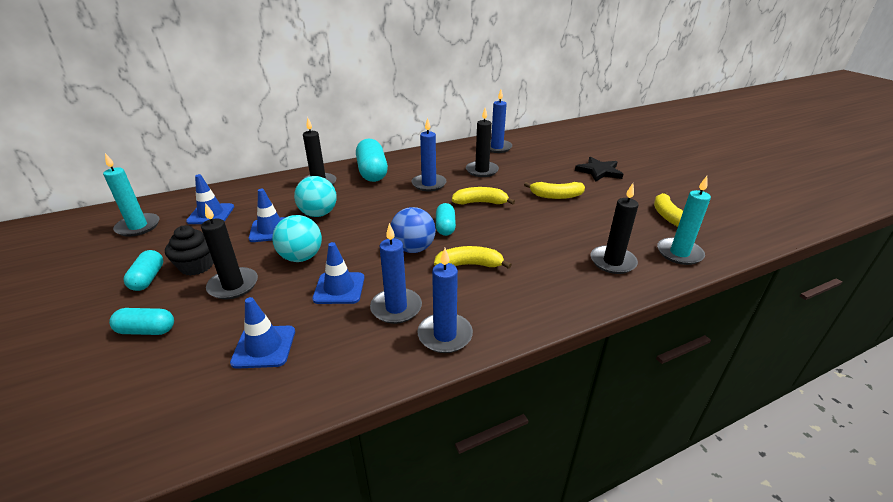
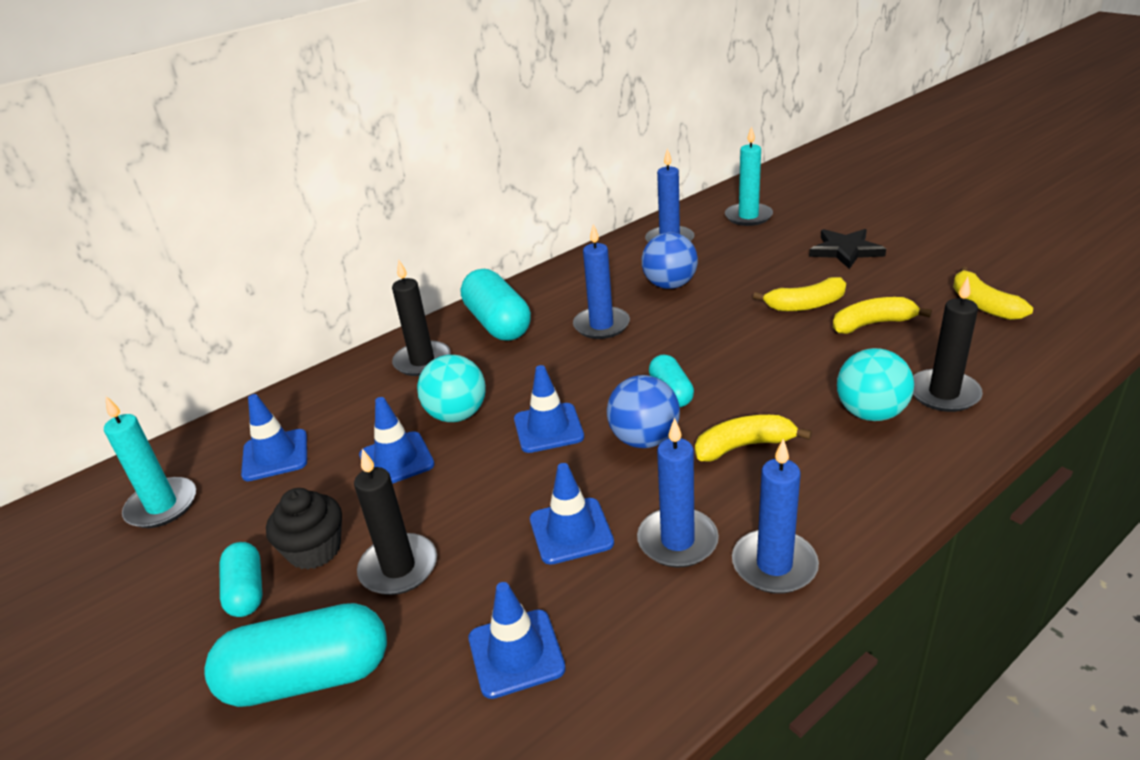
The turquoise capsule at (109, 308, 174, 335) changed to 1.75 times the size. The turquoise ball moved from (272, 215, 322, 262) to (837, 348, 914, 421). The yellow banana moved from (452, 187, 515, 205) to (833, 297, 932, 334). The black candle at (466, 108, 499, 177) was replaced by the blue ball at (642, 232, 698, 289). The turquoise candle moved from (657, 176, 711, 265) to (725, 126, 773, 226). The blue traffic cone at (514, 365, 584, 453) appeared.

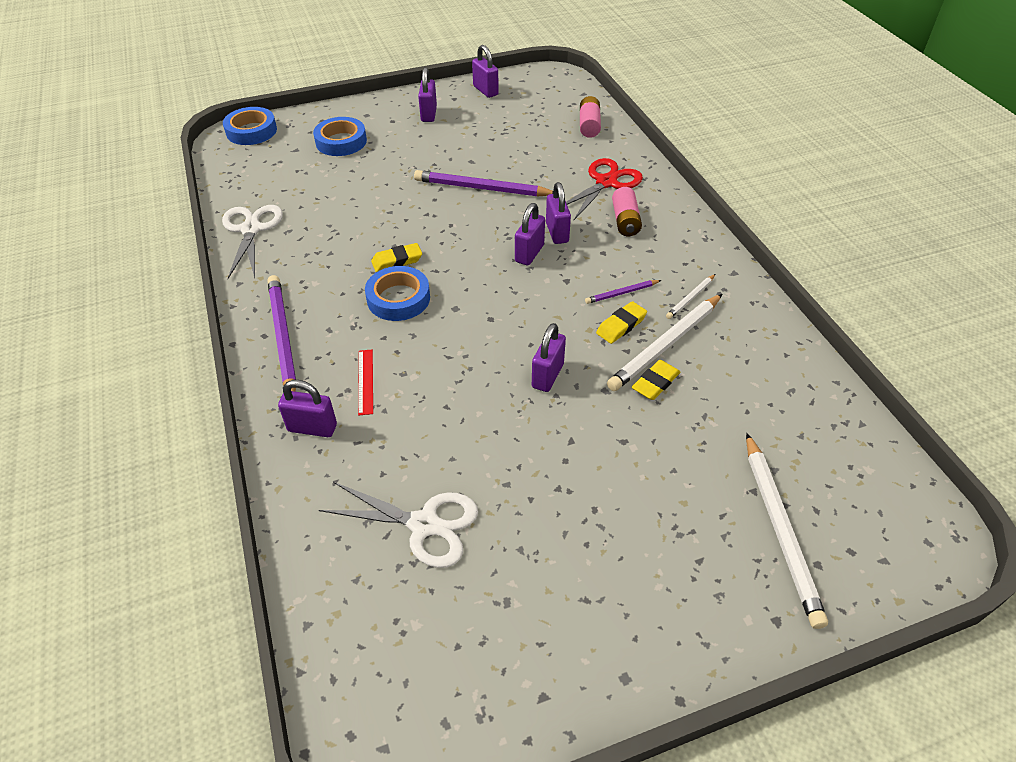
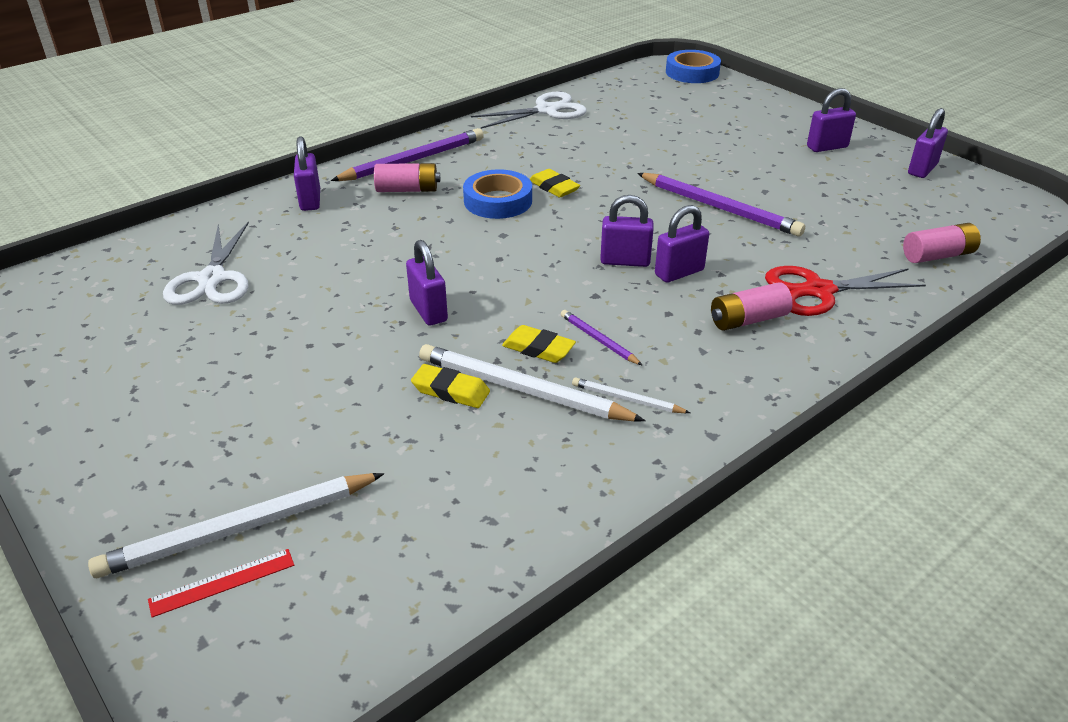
The blue tape at (313, 117, 367, 156) disappeared. The red ruler moved from (358, 349, 373, 415) to (148, 549, 294, 618). The purple pencil at (414, 170, 553, 197) turned 135 degrees clockwise. The purple padlock at (532, 323, 566, 392) turned 60 degrees clockwise. The red scissors at (566, 158, 643, 220) turned 150 degrees clockwise. The pink battery at (374, 163, 440, 192) appeared.

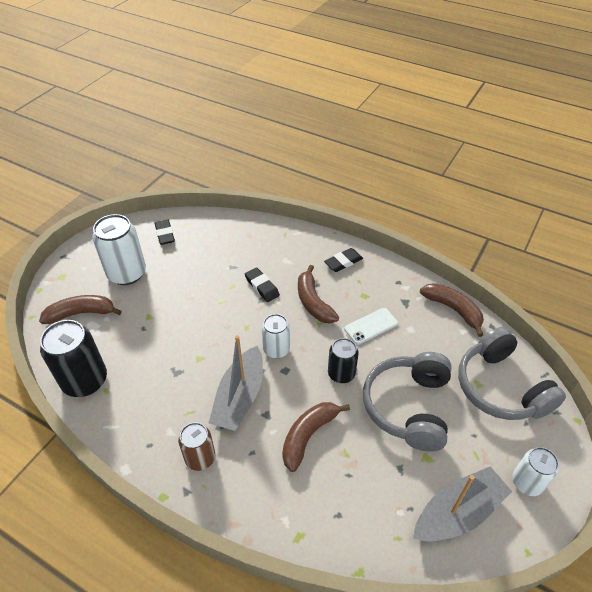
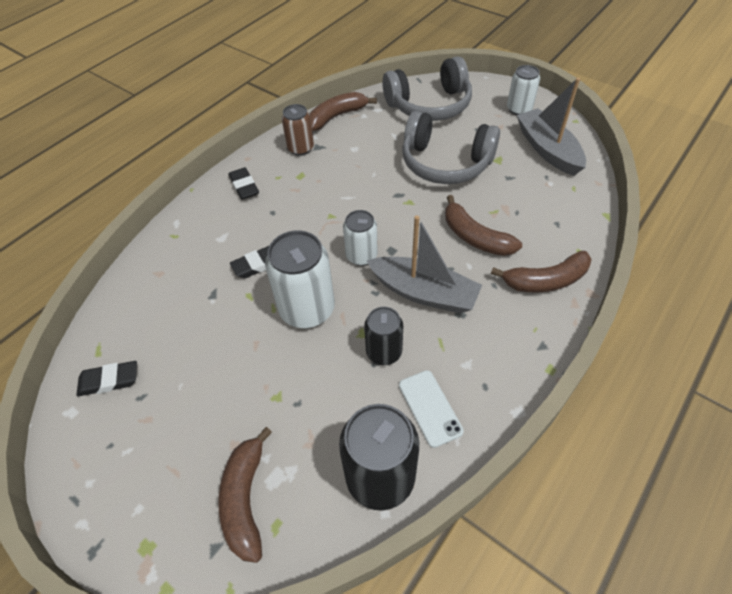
The white can moved from (92, 214, 146, 285) to (265, 230, 335, 328). The brown can moved from (178, 422, 215, 471) to (282, 104, 314, 156). The brown banana moved from (298, 265, 339, 324) to (491, 251, 592, 293). The black can moved from (328, 338, 359, 383) to (364, 307, 403, 365). The white phone moved from (344, 308, 398, 344) to (399, 370, 464, 448).

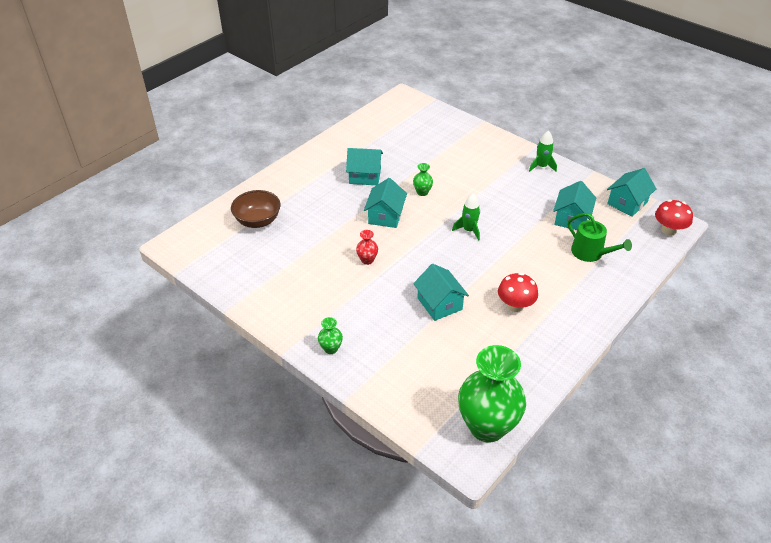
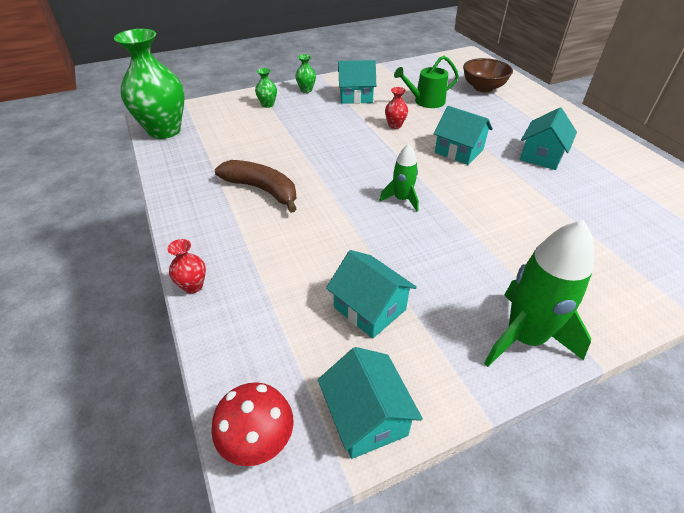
The green vase moved from (413, 163, 433, 196) to (255, 68, 277, 108). The turquoise house moved from (413, 264, 469, 321) to (338, 60, 376, 104). The red mushroom at (498, 273, 538, 312) was replaced by the brown banana at (215, 160, 297, 213). The green rocket at (529, 131, 557, 172) changed to 1.81 times the size. The green watering can moved from (568, 213, 632, 262) to (394, 56, 459, 108). The red vase at (167, 239, 206, 294) appeared.

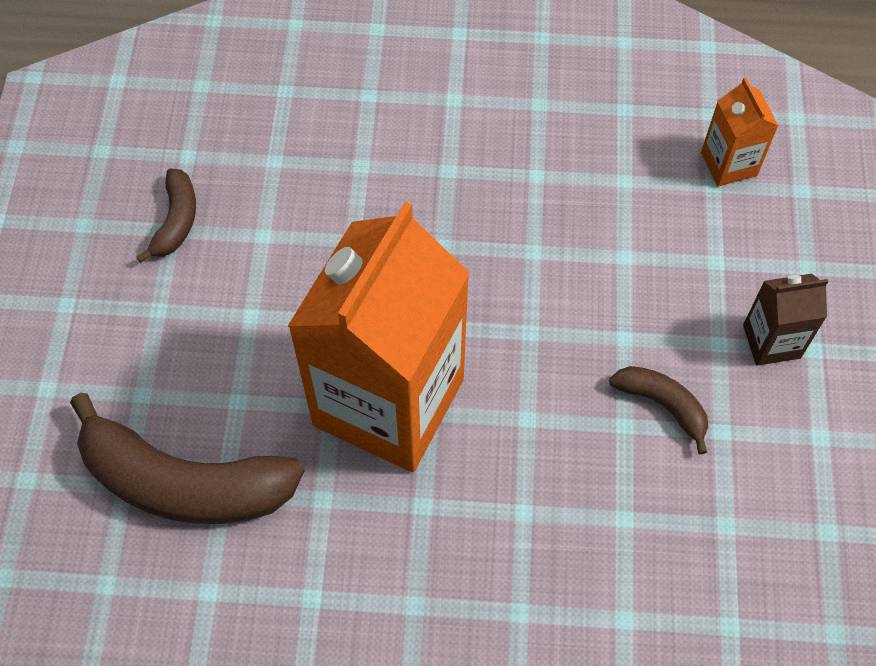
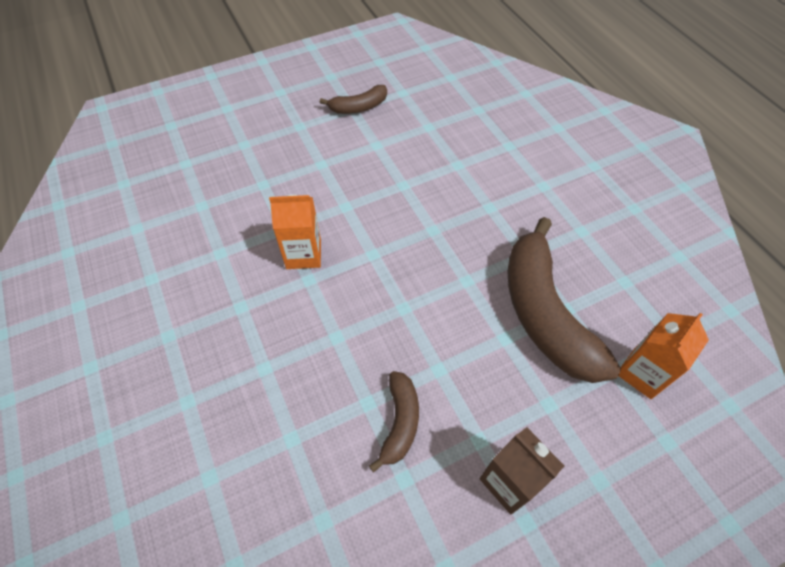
The brown banana moved from (70, 393, 304, 524) to (507, 217, 621, 383). The orange carton at (288, 202, 470, 472) changed to 0.42 times the size.

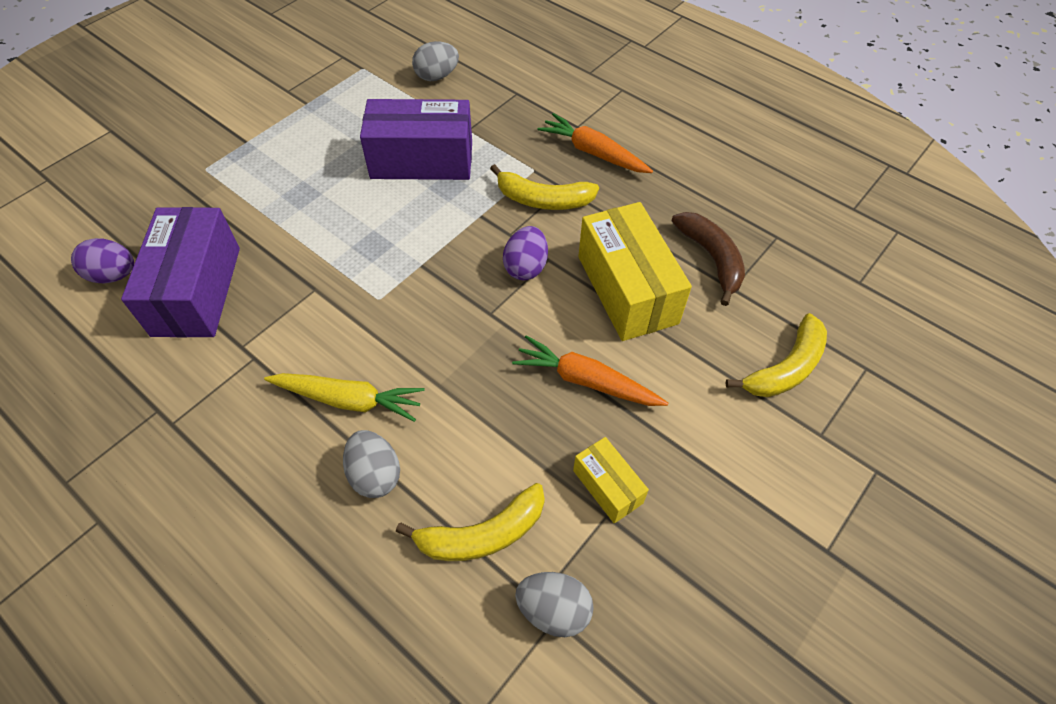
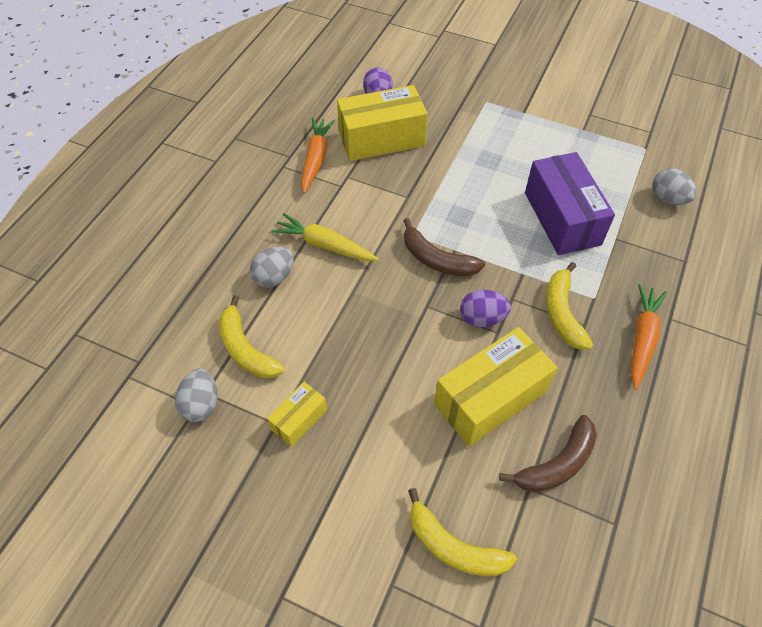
The purple box at (121, 207, 240, 338) became the yellow box at (337, 85, 428, 161). The yellow carrot at (264, 373, 425, 422) turned 120 degrees clockwise. The orange carrot moved from (512, 335, 668, 406) to (301, 118, 335, 193). The brown banana at (404, 218, 485, 276) appeared.

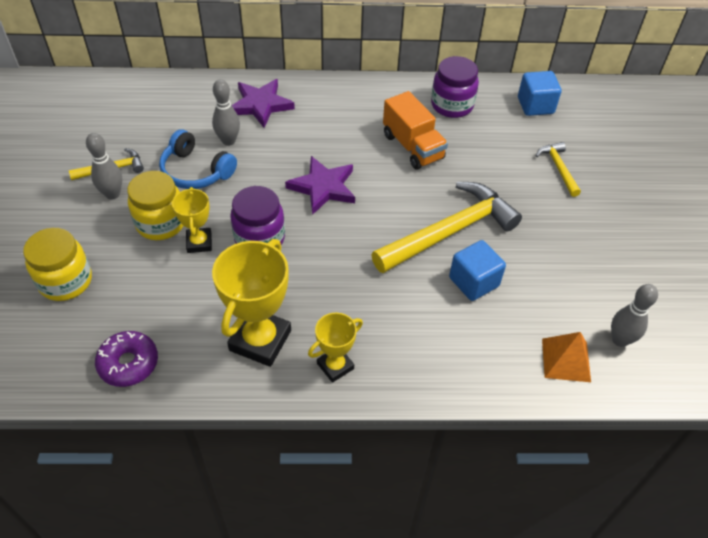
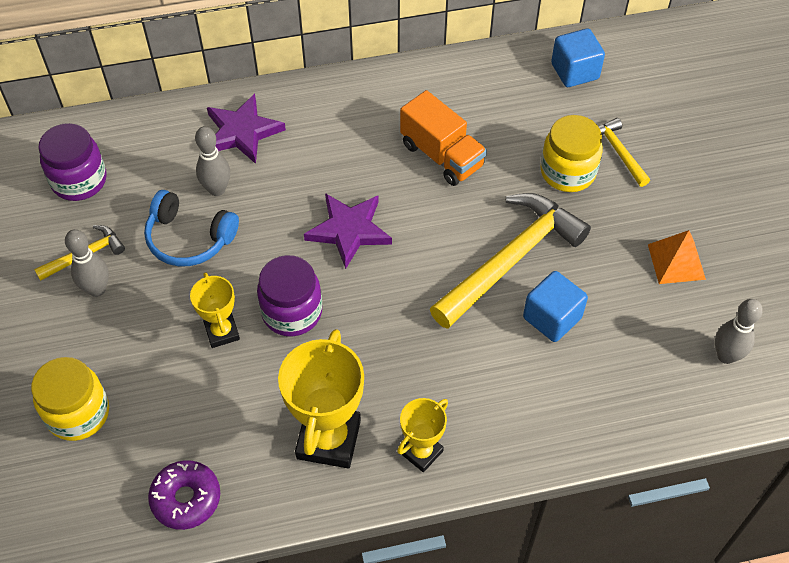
The yellow jar moved from (127, 171, 183, 240) to (541, 115, 603, 192). The purple jar moved from (431, 56, 479, 118) to (38, 123, 107, 201). The orange pyramid moved from (542, 332, 591, 382) to (648, 230, 706, 284).

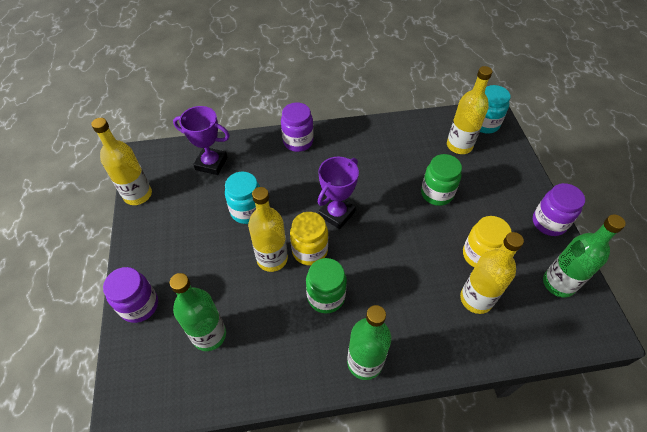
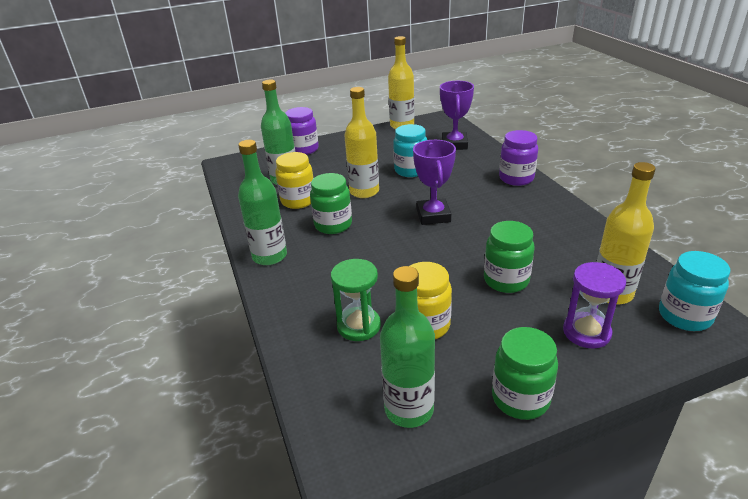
The yellow jar moved from (290, 212, 328, 265) to (275, 152, 314, 209). The purple trophy at (318, 157, 359, 229) turned 60 degrees clockwise. The yellow bottle at (460, 232, 524, 314) was replaced by the green hourglass at (331, 259, 381, 341). The purple jar at (533, 183, 585, 236) became the green jar at (492, 327, 558, 420). The purple hourglass at (563, 262, 626, 348) appeared.

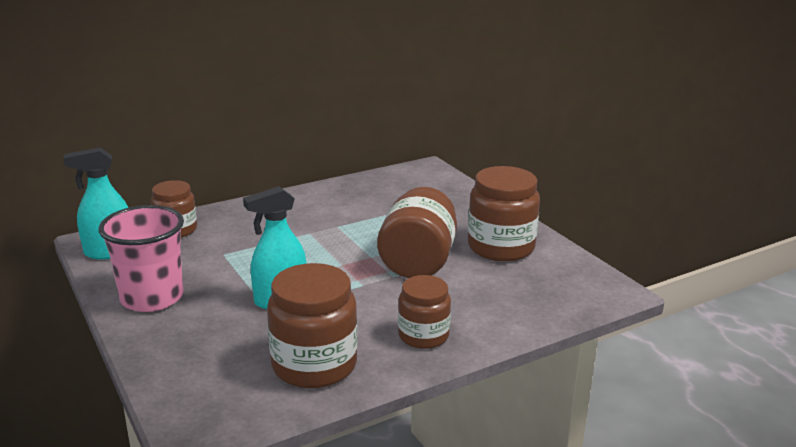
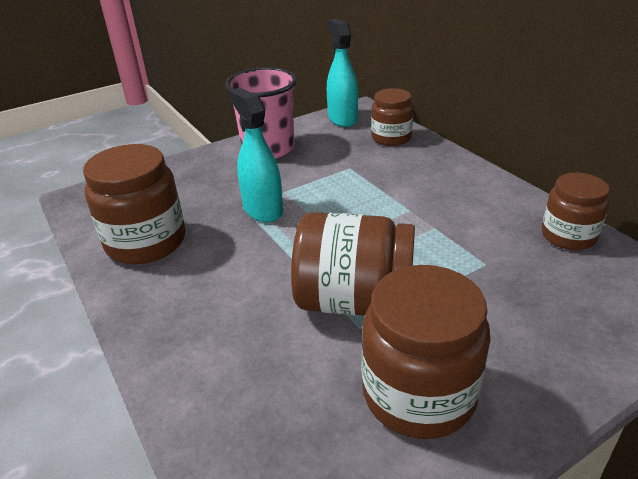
The brown jar moved from (398, 275, 451, 349) to (542, 173, 610, 250).

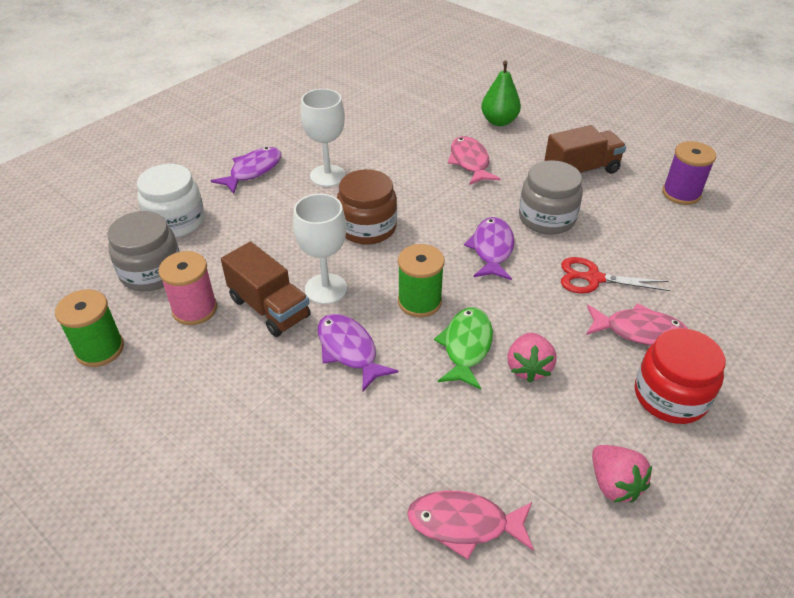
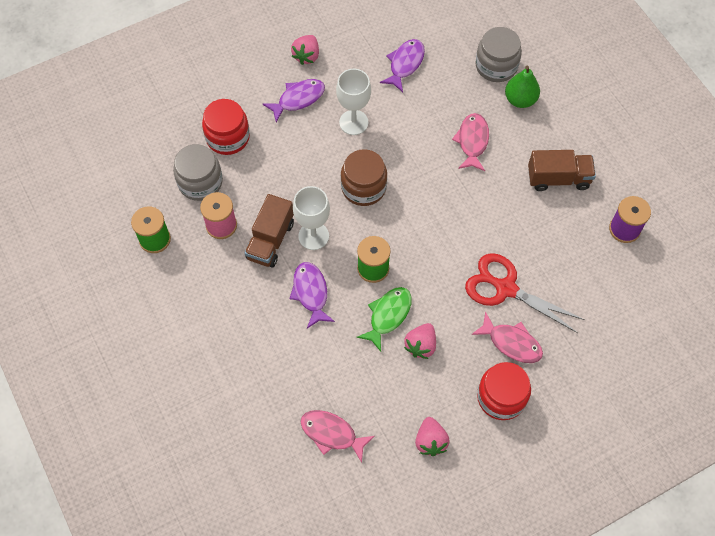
The white jar at (137, 164, 205, 238) became the red jar at (202, 99, 250, 155). The brown truck at (221, 242, 311, 337) turned 45 degrees clockwise. The purple fish moved from (464, 217, 514, 280) to (380, 39, 425, 92). The grey jar moved from (519, 160, 583, 234) to (476, 27, 522, 82). The red scissors at (561, 257, 670, 293) changed to 1.50 times the size. The pink strawberry at (291, 35, 319, 65) appeared.

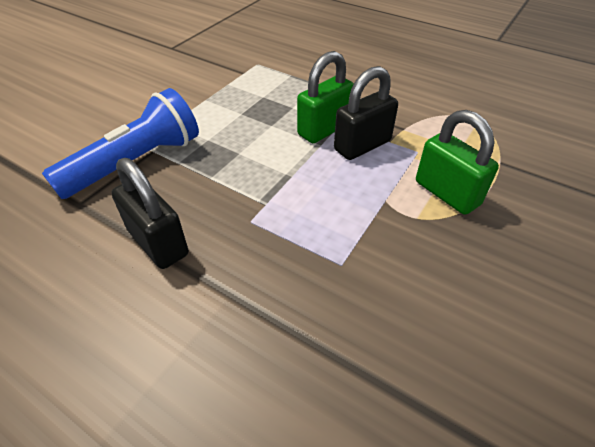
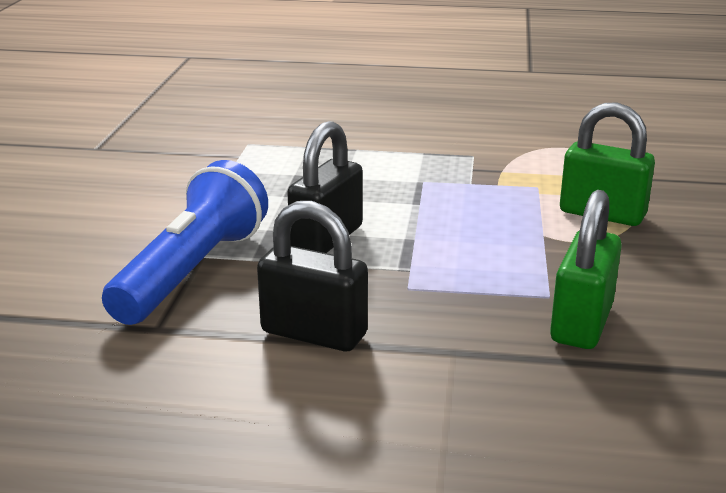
The green padlock moved from (297, 51, 354, 143) to (550, 190, 622, 349). The black padlock moved from (334, 66, 398, 160) to (287, 121, 363, 253).

